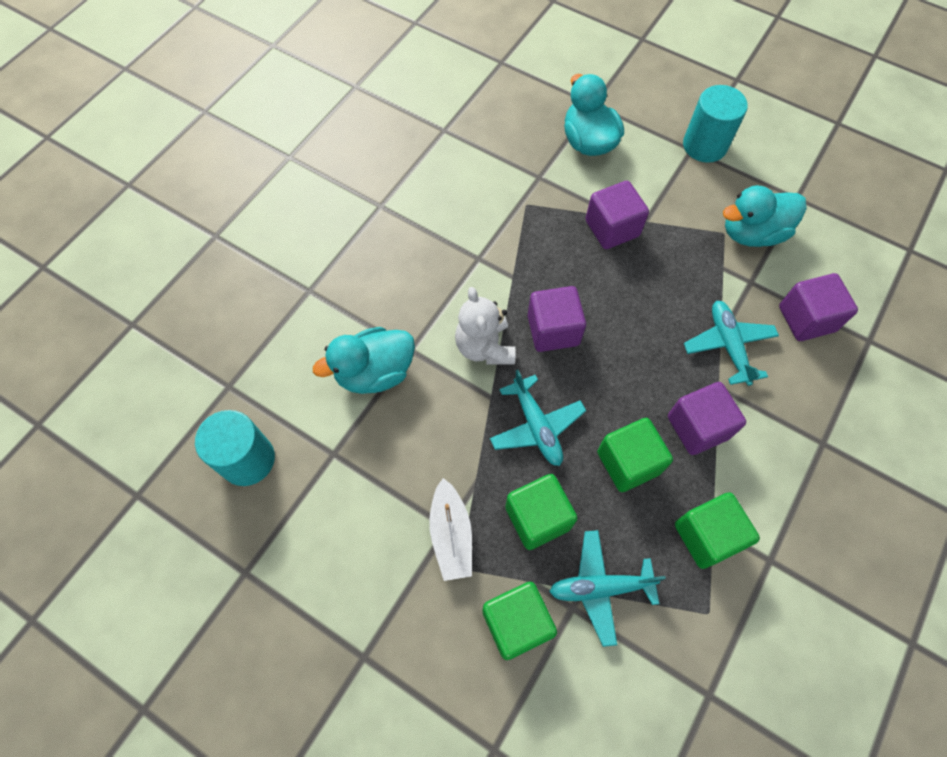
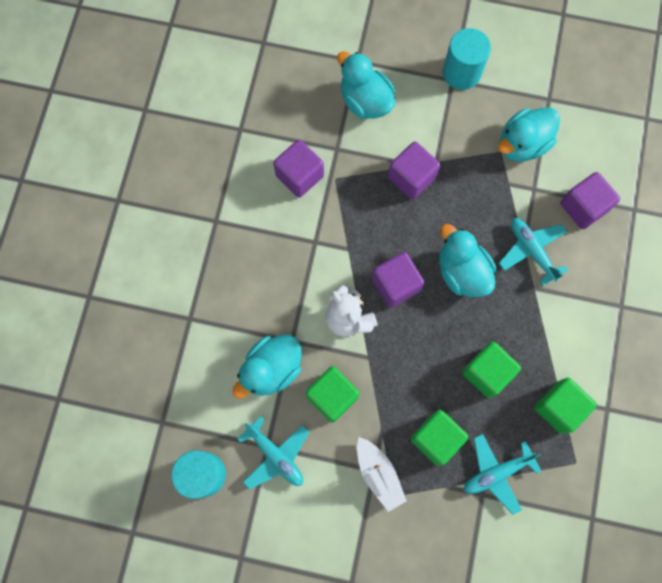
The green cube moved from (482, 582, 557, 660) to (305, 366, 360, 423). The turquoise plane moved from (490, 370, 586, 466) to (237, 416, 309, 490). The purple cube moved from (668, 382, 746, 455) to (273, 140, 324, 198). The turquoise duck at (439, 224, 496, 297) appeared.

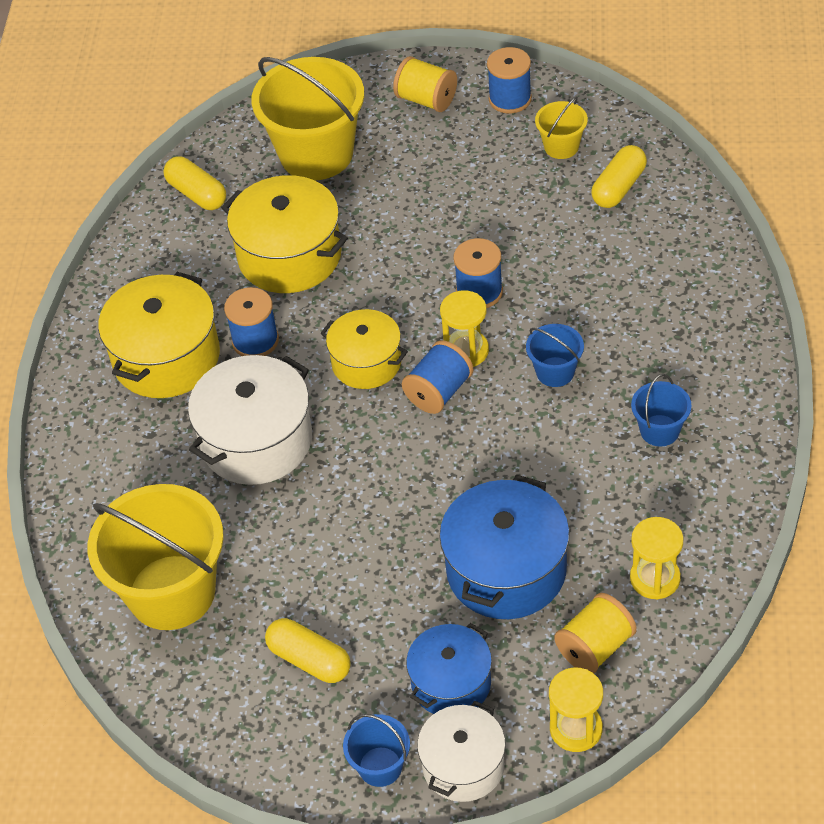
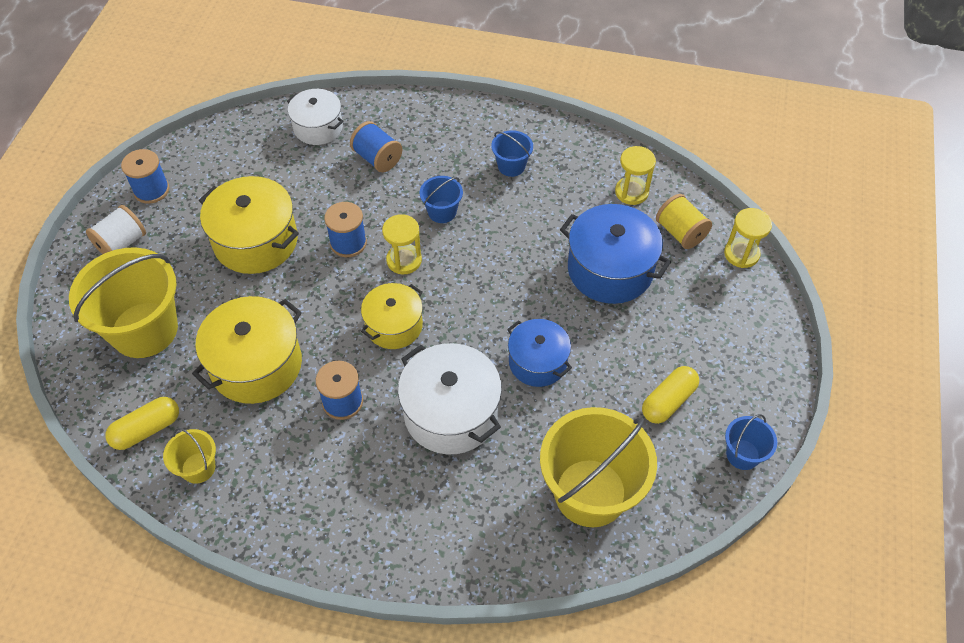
The yellow pot moved from (98, 272, 220, 398) to (199, 176, 299, 274). The blue bucket moved from (343, 714, 410, 787) to (725, 414, 777, 470). The yellow spool at (393, 56, 457, 112) became the white spool at (86, 205, 146, 255). The blue spool moved from (402, 340, 473, 414) to (350, 121, 402, 172). The blue pot moved from (406, 623, 492, 714) to (507, 319, 572, 387). The white pot moved from (417, 701, 506, 802) to (287, 89, 344, 145). The yellow bucket moved from (535, 96, 588, 159) to (163, 428, 216, 484). The yellow capsule at (591, 145, 647, 208) disappeared.

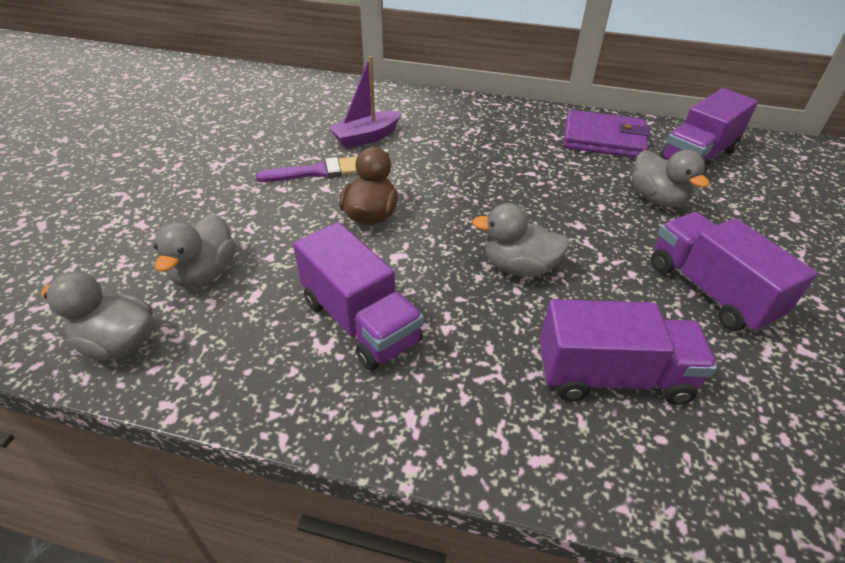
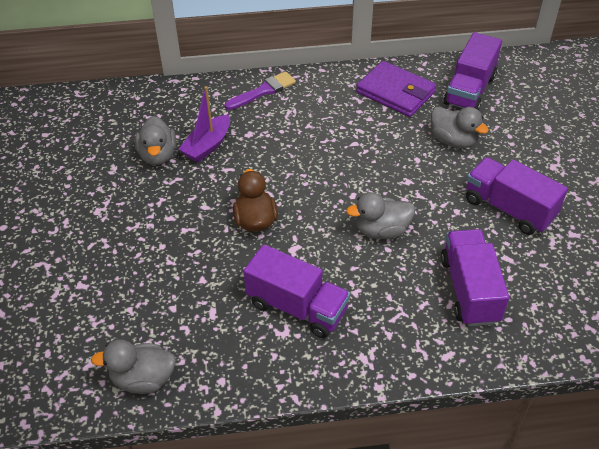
The grey duck moved from (154, 213, 236, 287) to (135, 116, 176, 165). The purple brush moved from (256, 156, 358, 182) to (225, 71, 296, 110). The purple truck at (540, 299, 717, 405) turned 75 degrees counterclockwise. The purple wallet at (563, 110, 651, 158) turned 45 degrees clockwise.

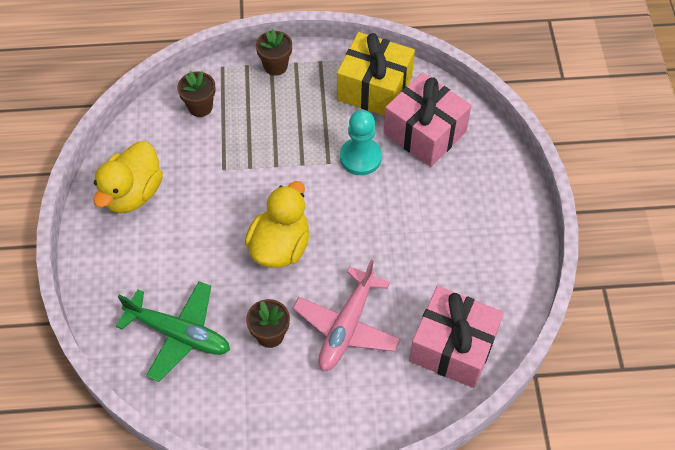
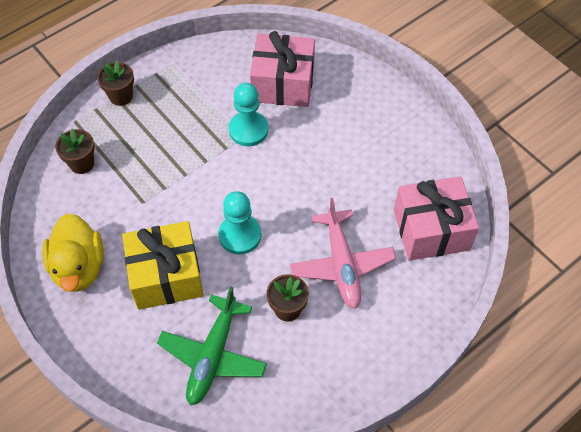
The green plane at (116, 281, 230, 382) turned 120 degrees clockwise. The yellow duck at (245, 181, 309, 268) was replaced by the turquoise pawn at (218, 191, 261, 255). The yellow gift moved from (337, 32, 415, 116) to (122, 221, 203, 310).

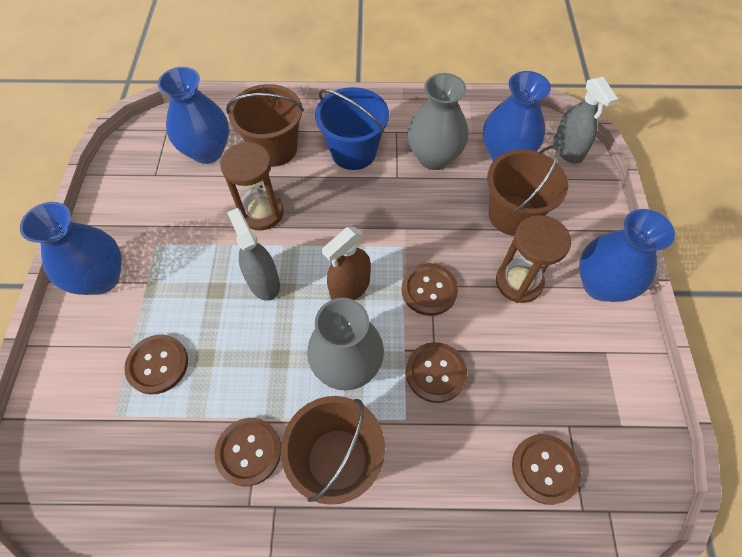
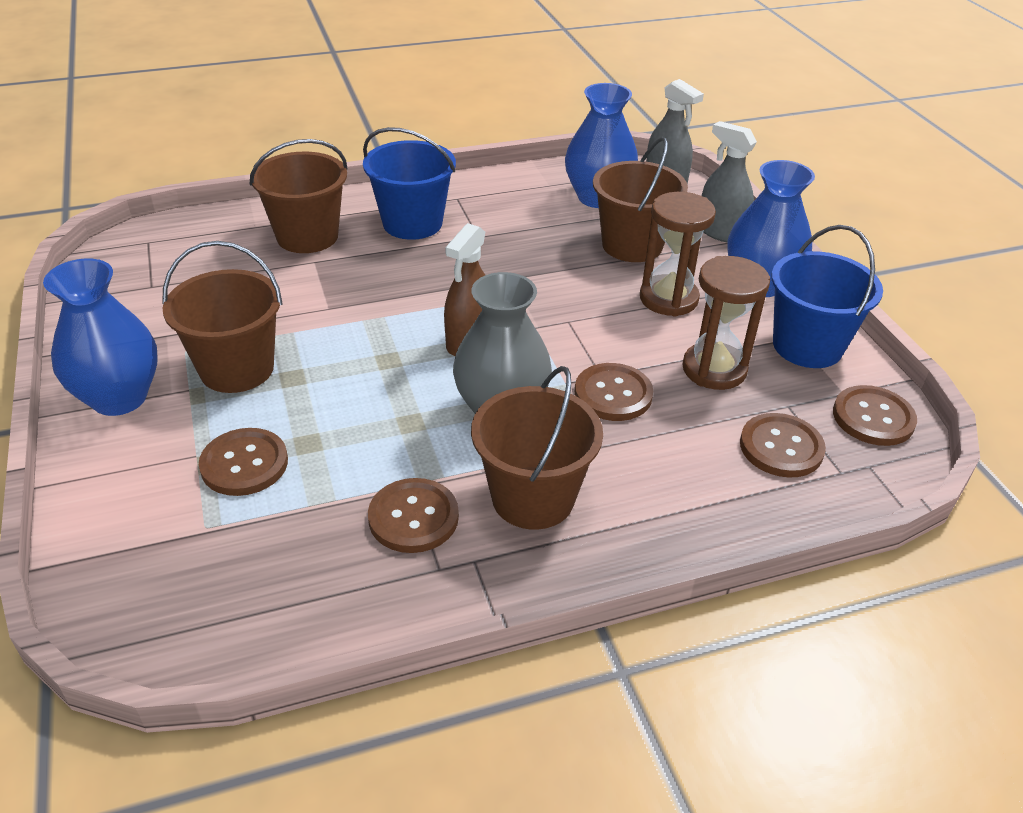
The blue vase at (158, 67, 229, 164) disappeared. The brown hourglass moved from (220, 142, 284, 231) to (682, 256, 770, 390). The grey spray bottle moved from (227, 208, 280, 301) to (702, 121, 757, 243). The brown button moved from (402, 263, 458, 316) to (833, 385, 917, 446). The grey vase at (407, 73, 468, 170) disappeared. The brown bucket at (162, 241, 283, 393) appeared. The blue bucket at (771, 225, 883, 368) appeared.

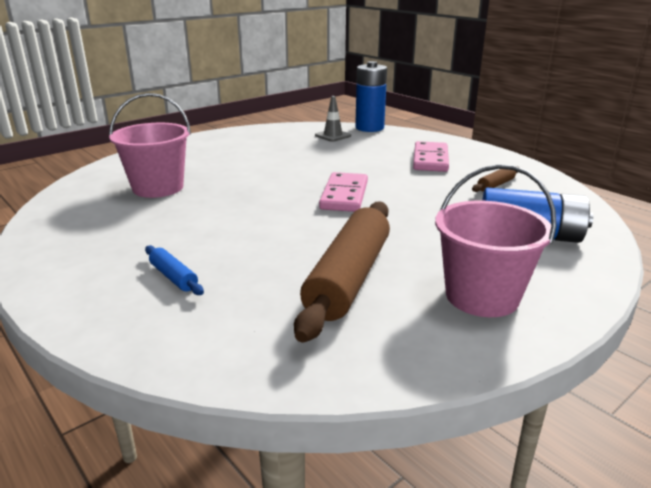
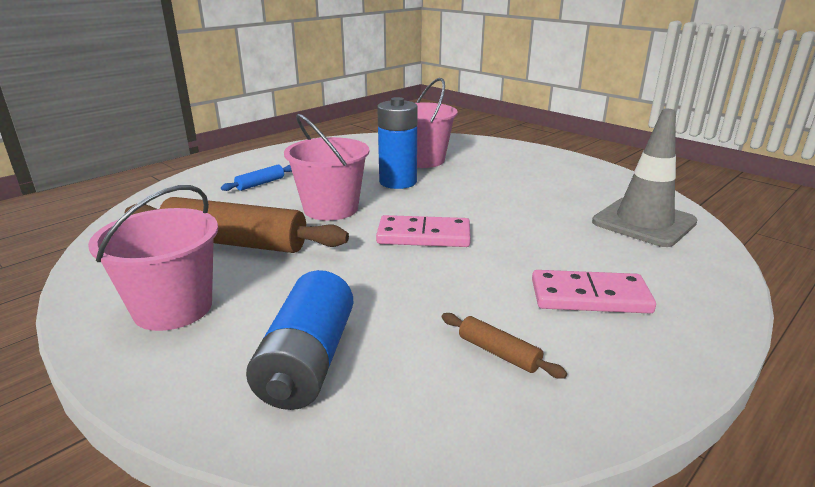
The grey traffic cone at (315, 96, 351, 142) changed to 1.95 times the size. The blue battery moved from (355, 61, 387, 132) to (377, 97, 418, 189). The pink bucket at (284, 113, 369, 221) appeared.

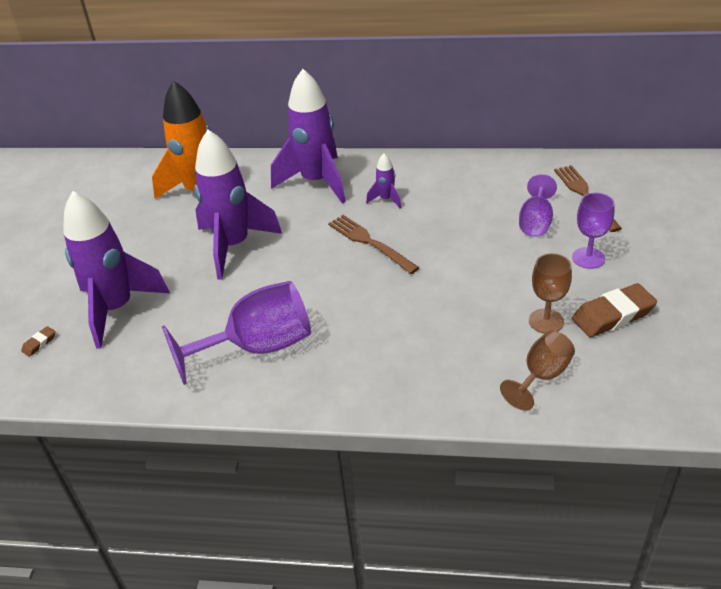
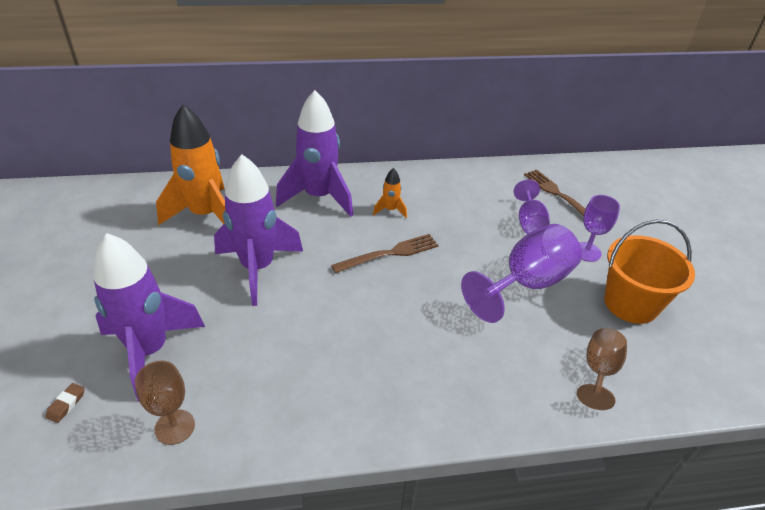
The purple goblet moved from (162, 281, 311, 385) to (461, 224, 582, 323). The brown fork at (328, 215, 420, 274) turned 120 degrees clockwise. The purple rocket at (366, 153, 401, 208) became the orange rocket at (373, 168, 407, 218). The brown goblet moved from (529, 253, 572, 334) to (135, 361, 195, 445). The brown eraser at (572, 283, 657, 337) was replaced by the orange bucket at (604, 220, 695, 324).

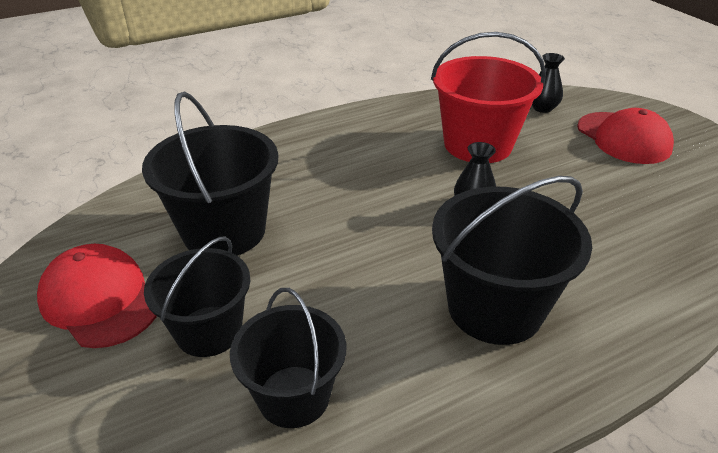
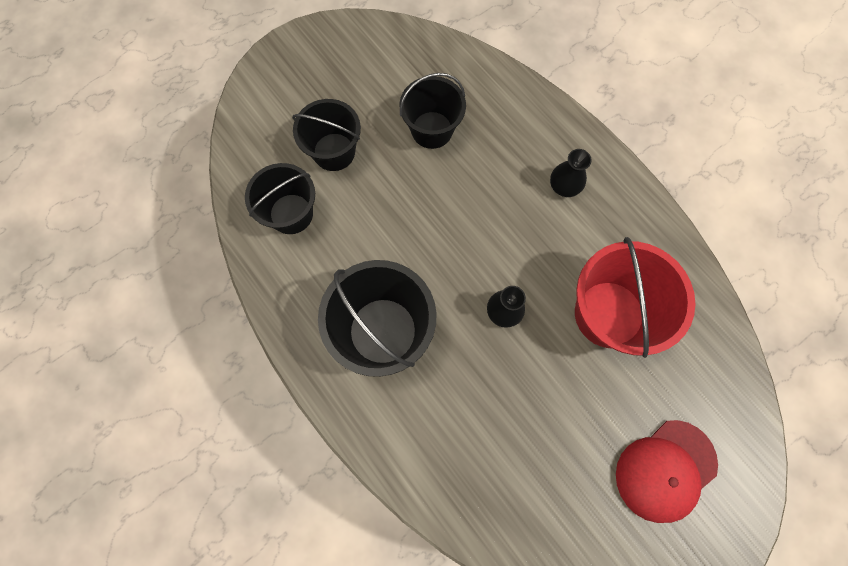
The red cap at (37, 244, 157, 348) disappeared. The black bucket at (142, 92, 278, 256) changed to 0.66 times the size. The black vase moved from (532, 53, 565, 113) to (550, 149, 592, 197).

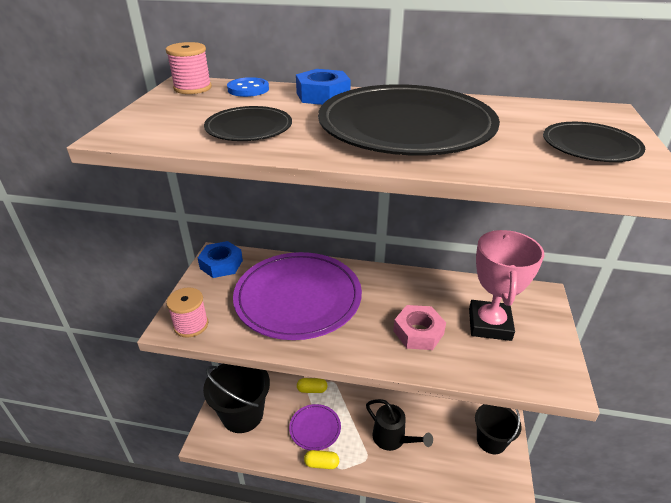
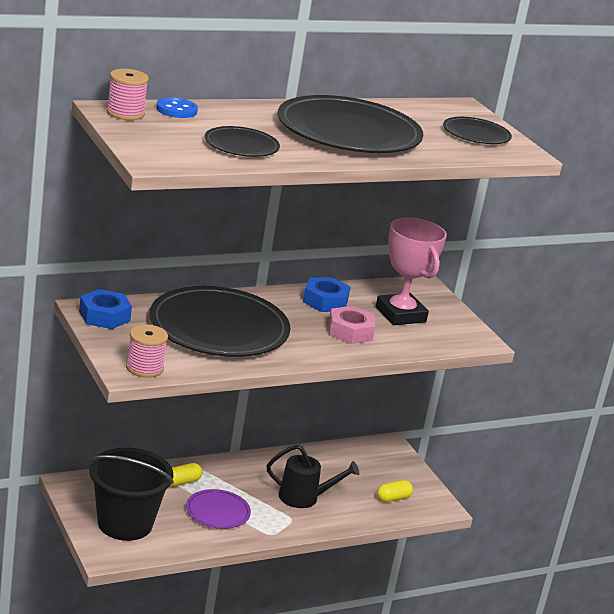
The purple plate at (233, 252, 362, 340) became the black plate at (149, 286, 290, 357). The blue nut moved from (296, 69, 351, 105) to (303, 277, 351, 312). The yellow capsule moved from (304, 450, 339, 469) to (377, 480, 413, 502). The black bucket at (475, 404, 522, 454) disappeared.

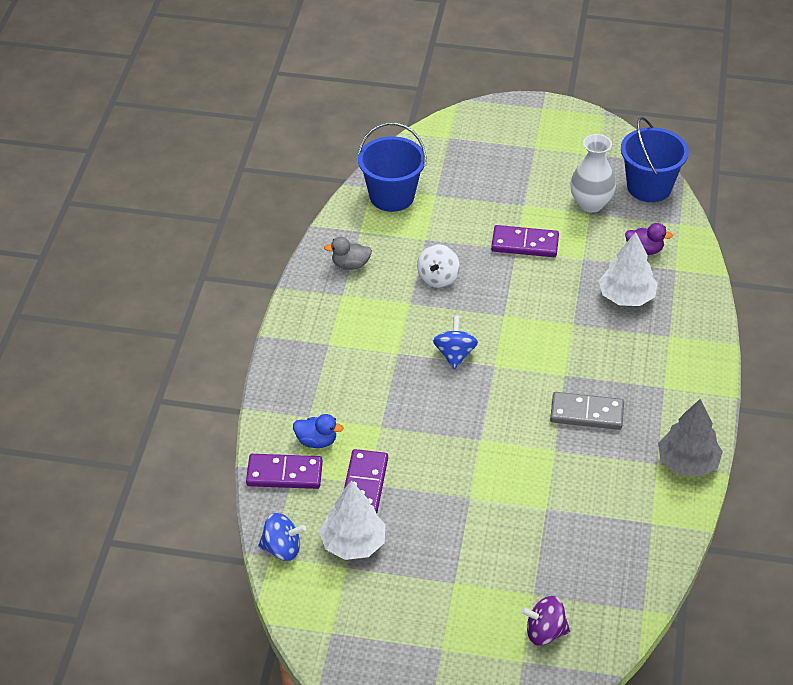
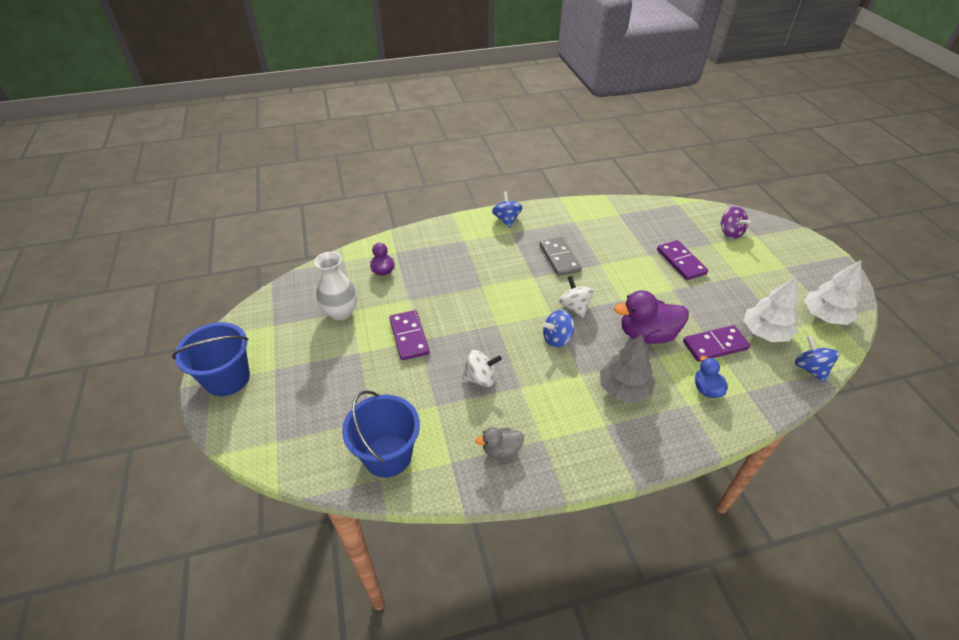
The purple domino moved from (246, 454, 323, 489) to (657, 240, 708, 280). The grey duck at (324, 237, 372, 270) turned 105 degrees clockwise. The white tree moved from (599, 232, 658, 306) to (804, 260, 861, 325). The blue bucket moved from (621, 117, 689, 202) to (172, 322, 250, 396). The grey tree moved from (658, 399, 723, 477) to (600, 334, 656, 403). The blue spinning top at (492, 191, 523, 228) appeared. The white spinning top at (559, 276, 594, 318) appeared. The purple duck at (614, 290, 689, 344) appeared.

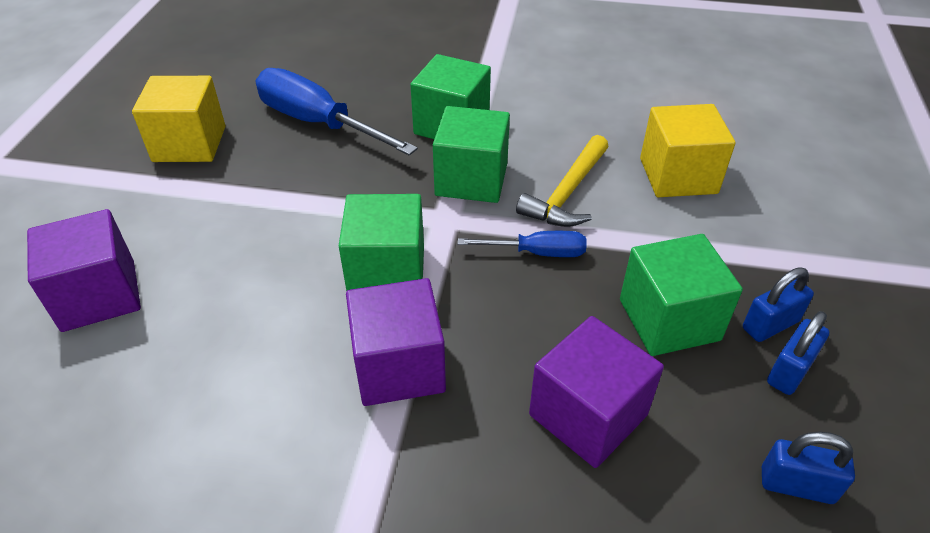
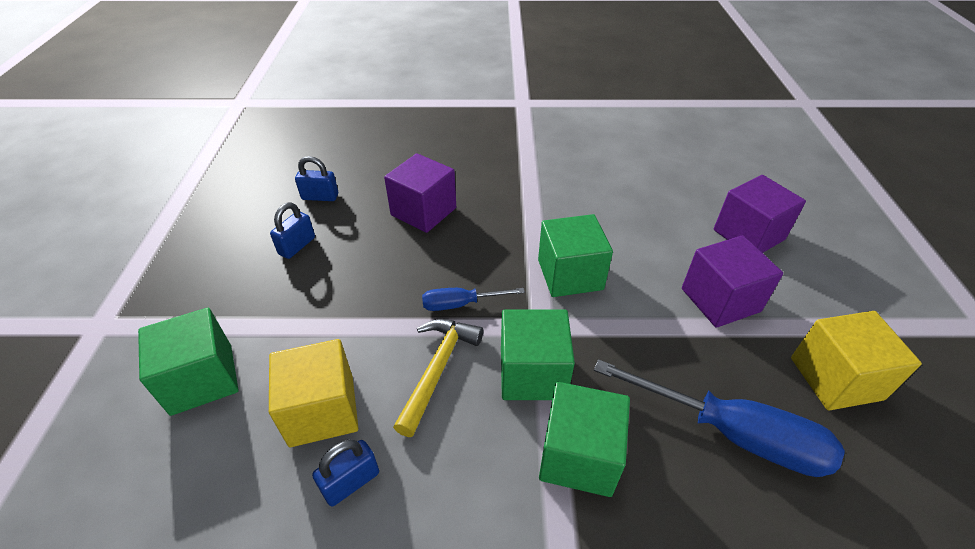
The purple cube moved from (346, 278, 446, 406) to (682, 235, 783, 328). The green cube moved from (620, 234, 743, 356) to (138, 308, 239, 416). The blue padlock moved from (743, 267, 814, 342) to (312, 440, 379, 506).

